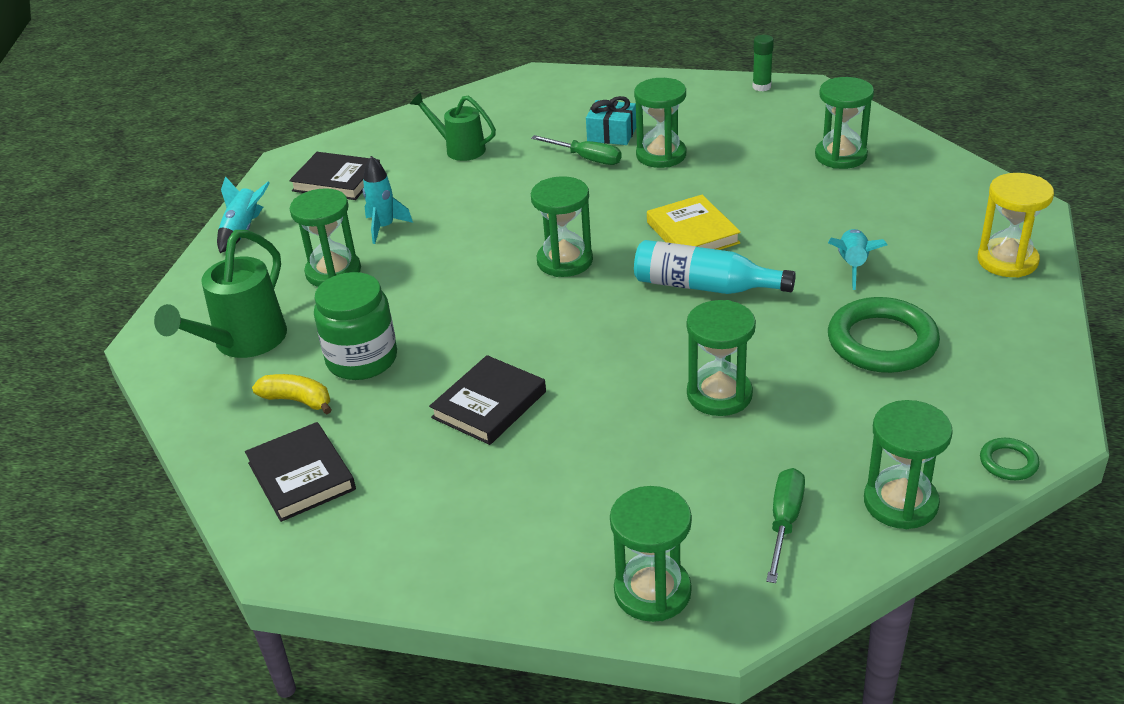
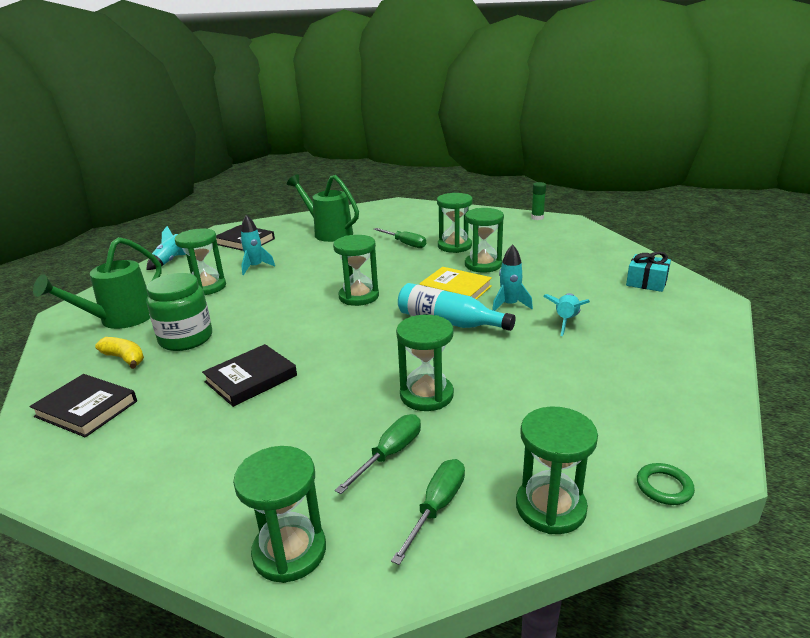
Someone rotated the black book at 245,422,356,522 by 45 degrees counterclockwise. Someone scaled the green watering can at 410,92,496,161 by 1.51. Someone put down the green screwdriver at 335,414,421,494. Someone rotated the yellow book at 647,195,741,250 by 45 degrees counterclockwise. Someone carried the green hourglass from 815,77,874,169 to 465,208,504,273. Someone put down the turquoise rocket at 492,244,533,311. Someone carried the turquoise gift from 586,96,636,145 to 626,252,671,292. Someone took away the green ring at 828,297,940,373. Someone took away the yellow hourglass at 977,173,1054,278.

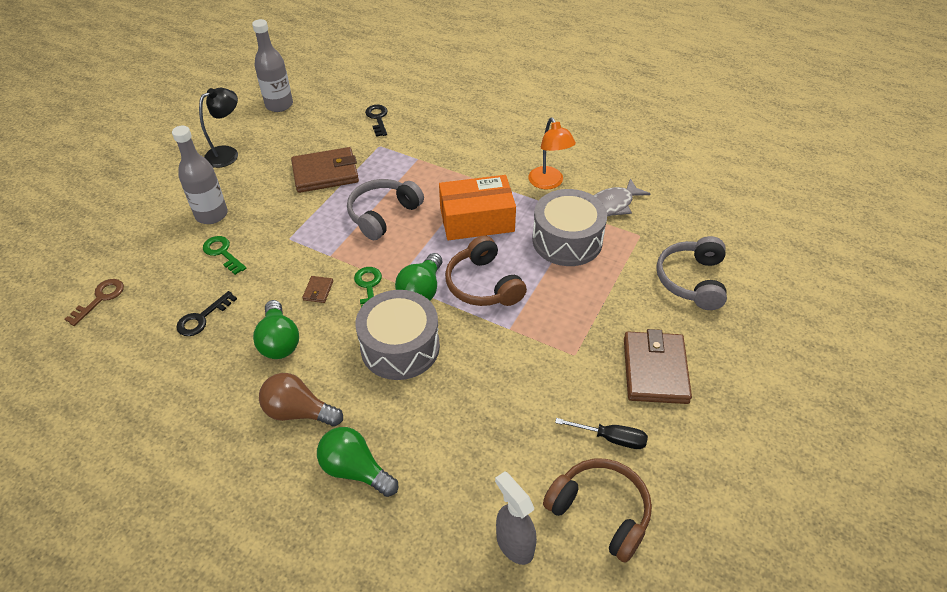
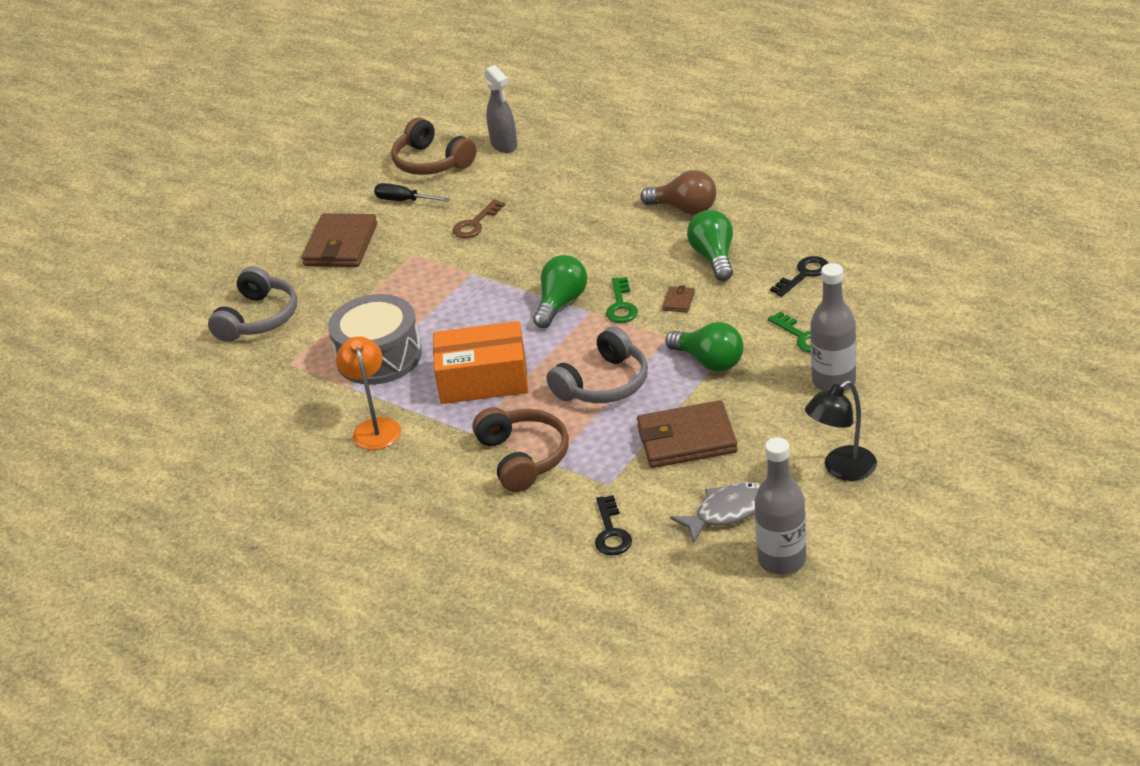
Someone carried the brown key from 65,279,124,326 to 453,199,505,238. Someone carried the brown headphones from 445,235,527,306 to 473,407,569,492. Someone carried the green light bulb from 317,427,398,497 to 665,322,744,372. Someone carried the grey fish from 594,178,650,216 to 670,482,761,544. Someone took away the grey drum at 355,290,440,380.

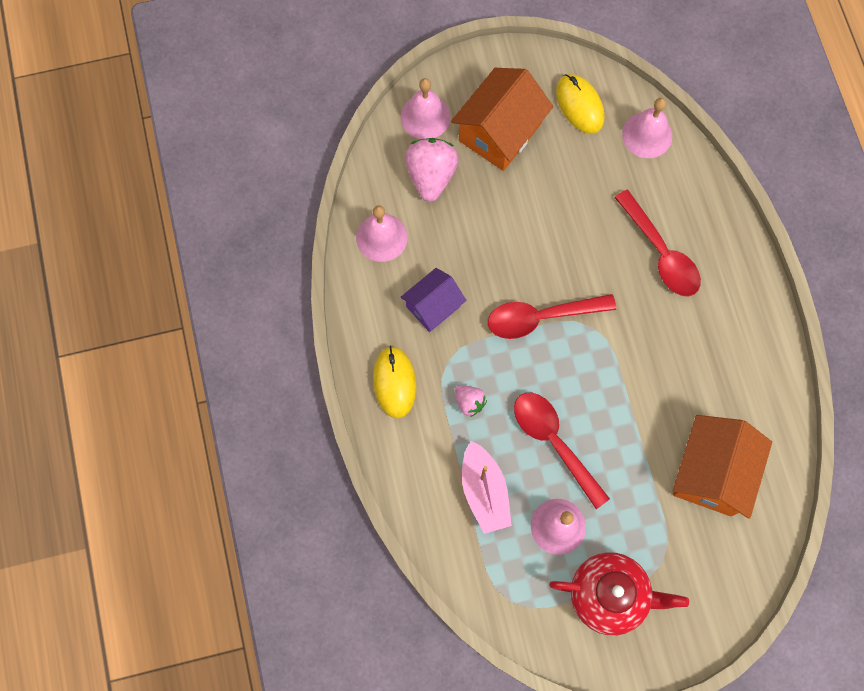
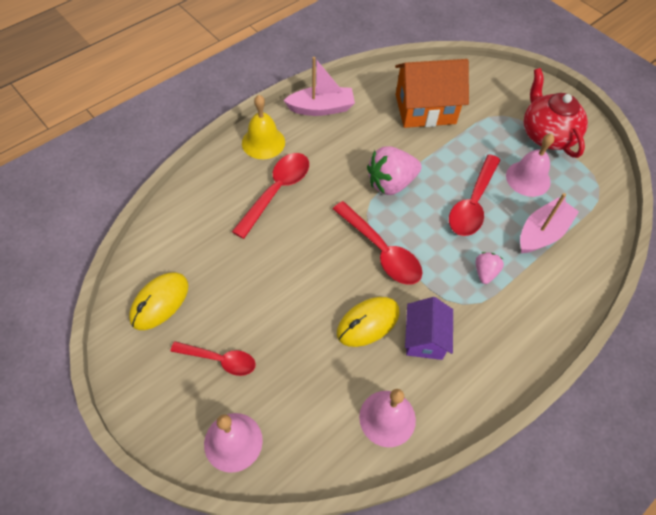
Someone swapped the orange house at 451,68,553,171 for the red spoon at 170,341,256,376. Someone put down the yellow bell at 242,95,285,159. Someone put down the pink boat at 283,57,355,116. Someone carried the yellow mouse from 373,346,416,418 to 337,297,400,347. Someone carried the pink strawberry from 405,138,459,202 to 367,146,422,195. Someone rotated the purple house at 401,268,466,332 by 75 degrees clockwise. Someone took away the pink bell at 622,98,672,158.

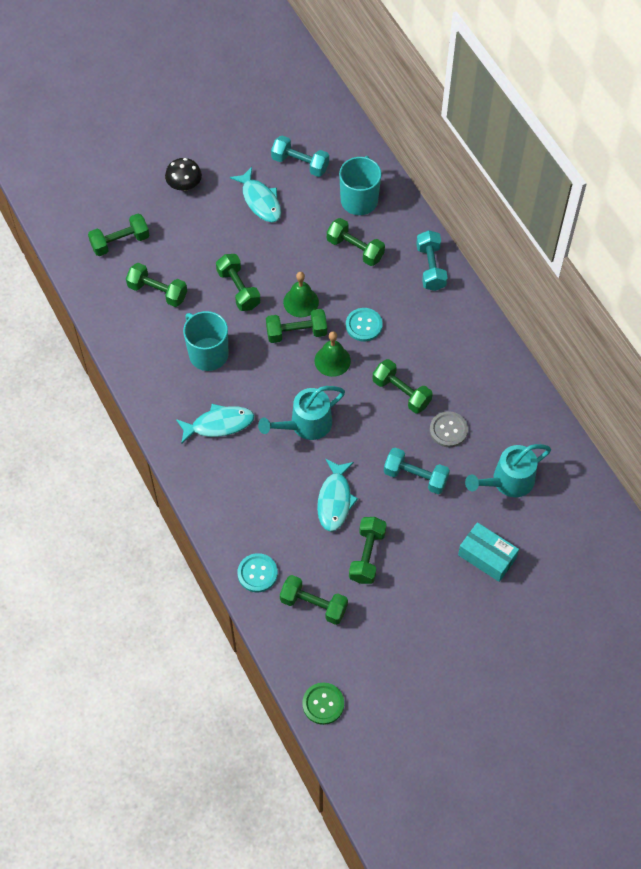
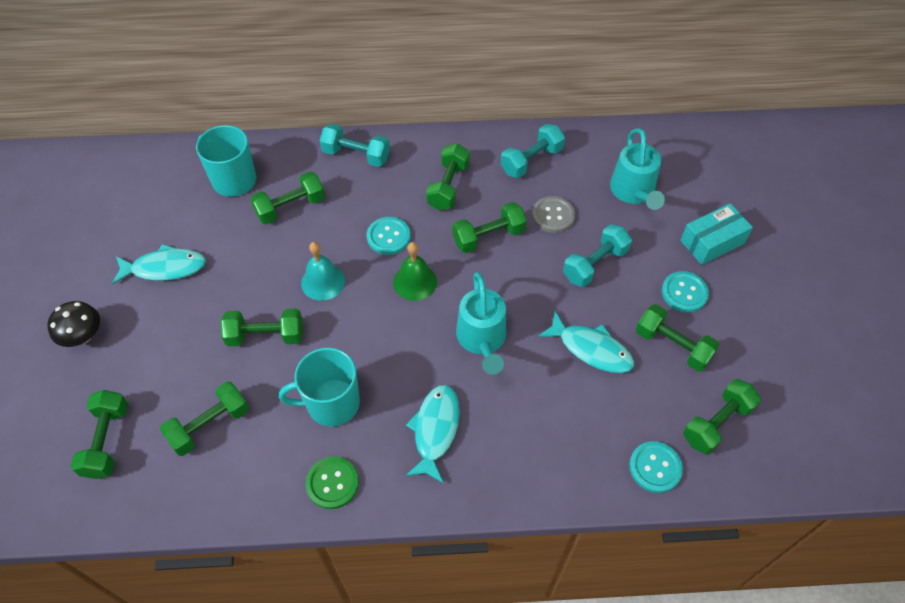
Someone repainted the green bell at 283,272,319,317, which became the turquoise bell at 301,242,345,301. Someone carried the green button from 302,682,344,725 to 306,456,359,509. Someone carried the green dumbbell from 266,309,327,343 to 426,143,470,210. Someone carried the turquoise dumbbell from 271,135,329,177 to 501,124,565,178. Someone put down the turquoise button at 662,271,709,312.

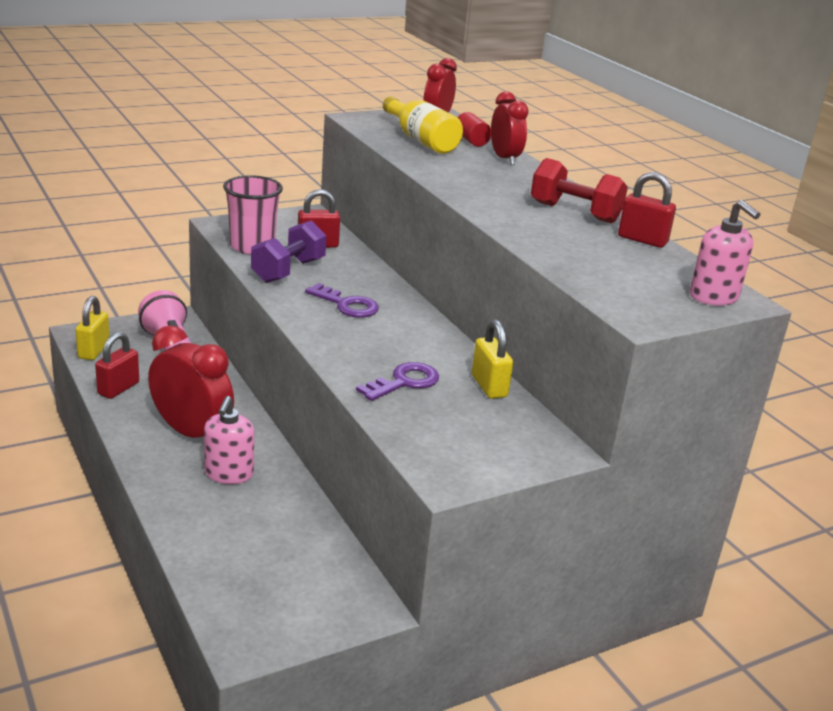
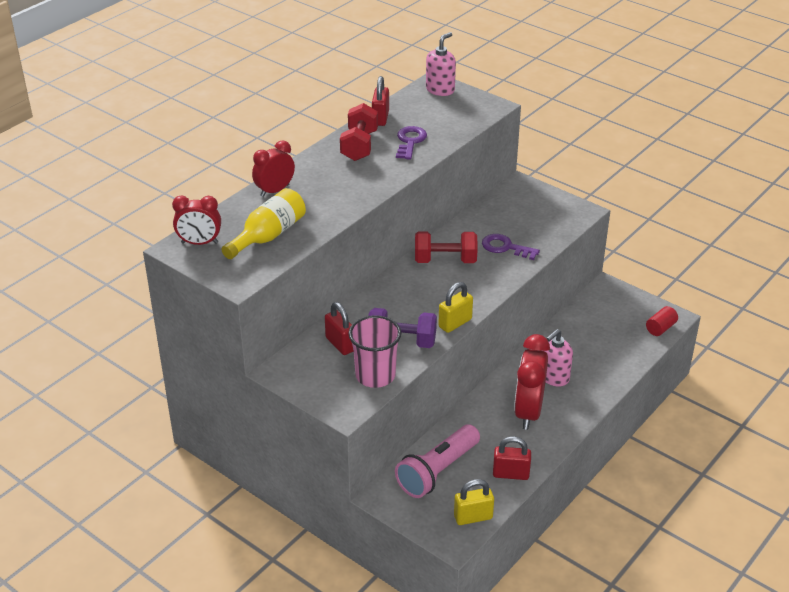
Someone carried the purple key from 305,283,379,318 to 396,126,427,160. Someone put down the red dumbbell at 415,232,478,263. Someone carried the yellow padlock from 472,319,513,399 to 438,282,473,333. Someone rotated the pink soap dispenser at 204,396,254,484 by 150 degrees clockwise. Someone carried the red cylinder from 457,112,491,147 to 646,306,678,336.

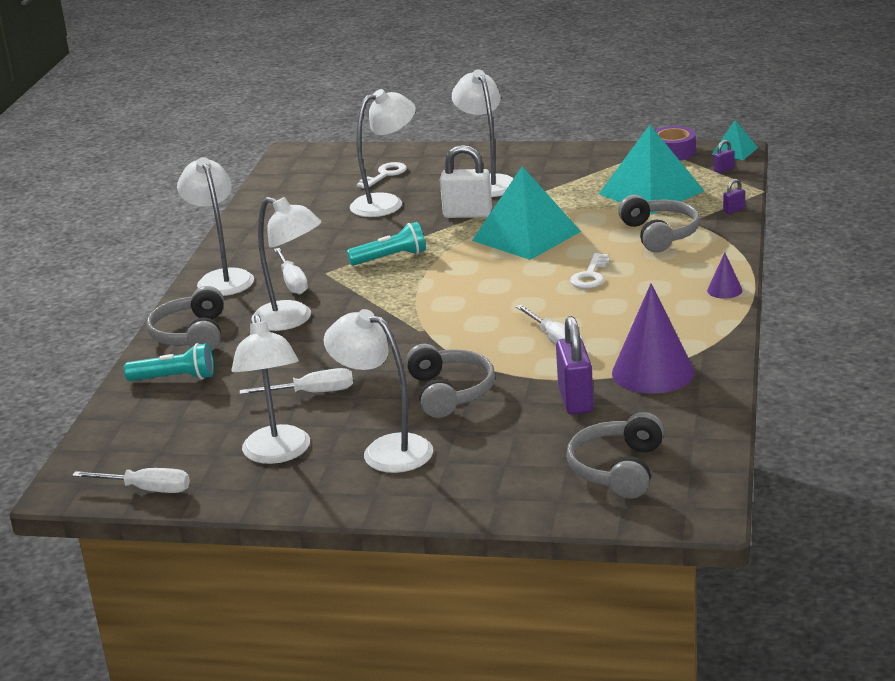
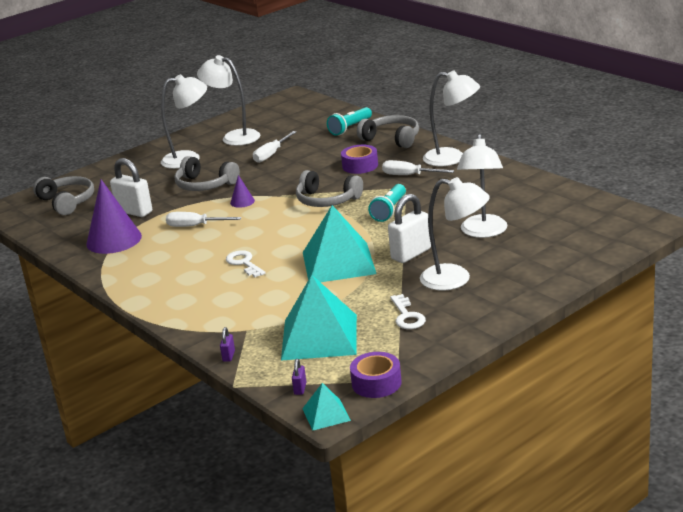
Someone repainted the purple padlock at 556,316,594,415, which became the white padlock at 110,158,152,217. Someone carried the purple cone from 707,253,742,299 to 230,175,255,208. Someone carried the grey headphones from 618,195,700,253 to 296,170,363,207. Someone swapped the white lamp at 252,197,322,331 for the purple tape at 341,145,378,174. Someone carried the white key from 357,162,407,188 to 390,294,426,329. Someone took away the white screwdriver at 72,468,190,493.

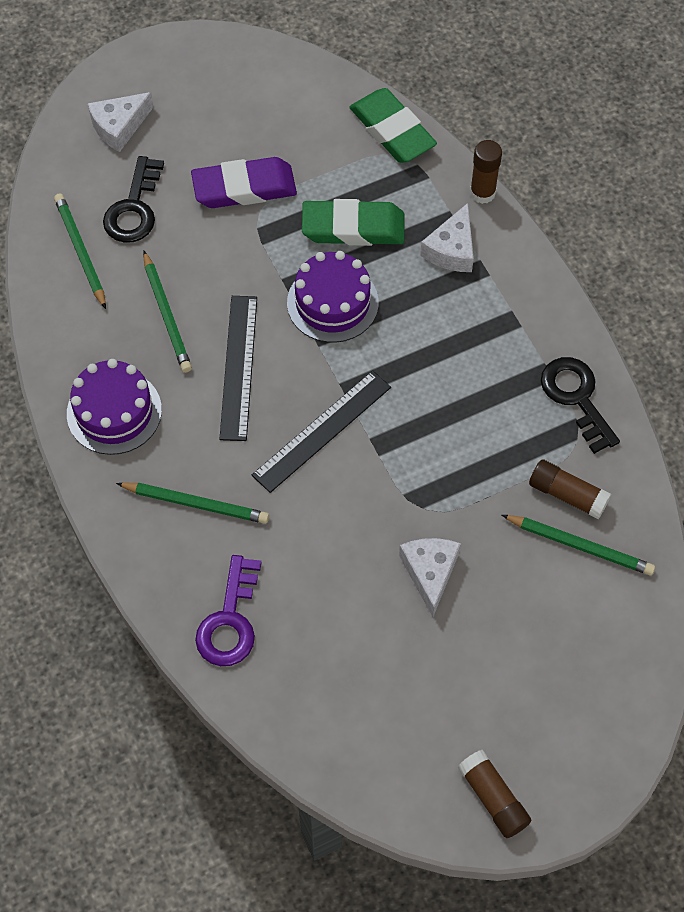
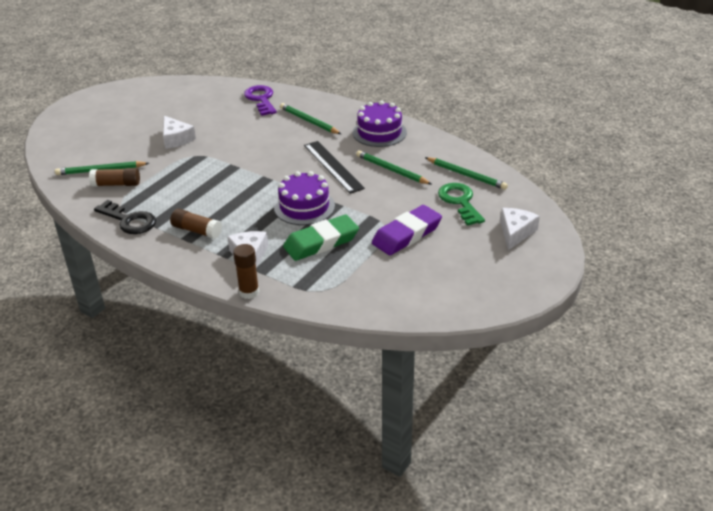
Someone carried the brown glue stick from 458,750,532,838 to 170,209,222,239. Someone rotated the green pencil at 116,483,269,524 by 60 degrees clockwise. Someone repainted the black key at 103,156,164,243, which became the green key at 438,183,485,226. Someone took away the black ruler at 252,371,391,493. Someone took away the green eraser at 349,88,437,163.

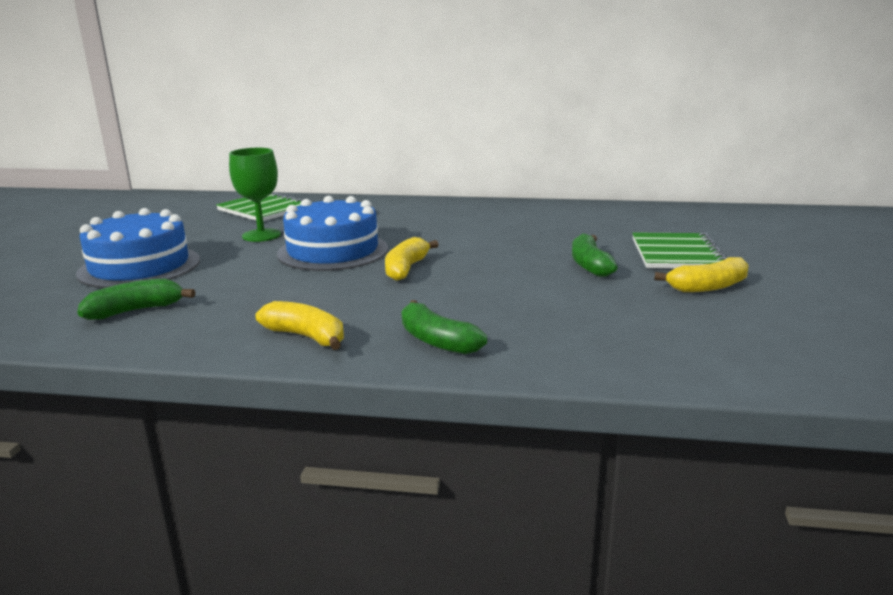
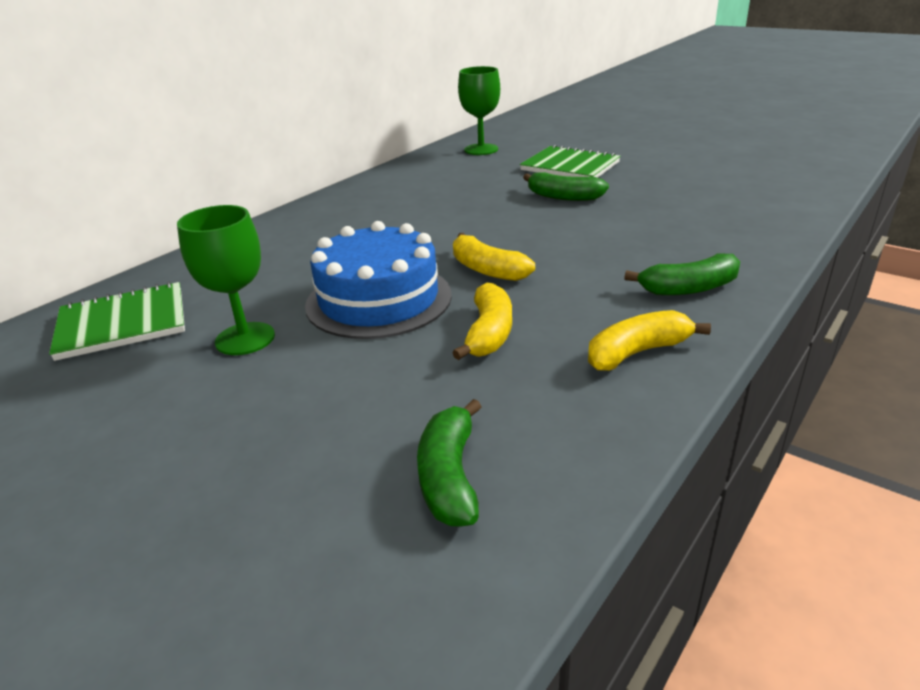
Someone carried the yellow banana from 654,257,749,292 to 452,283,512,360. Someone put down the green goblet at 458,66,500,155. Someone took away the blue cake at 76,208,200,288.

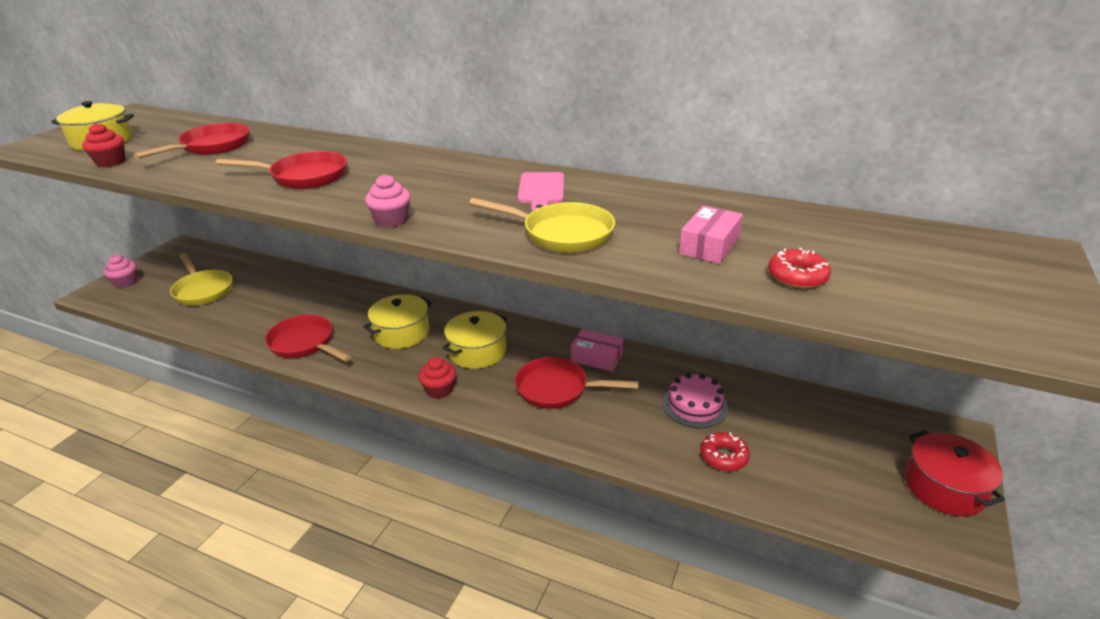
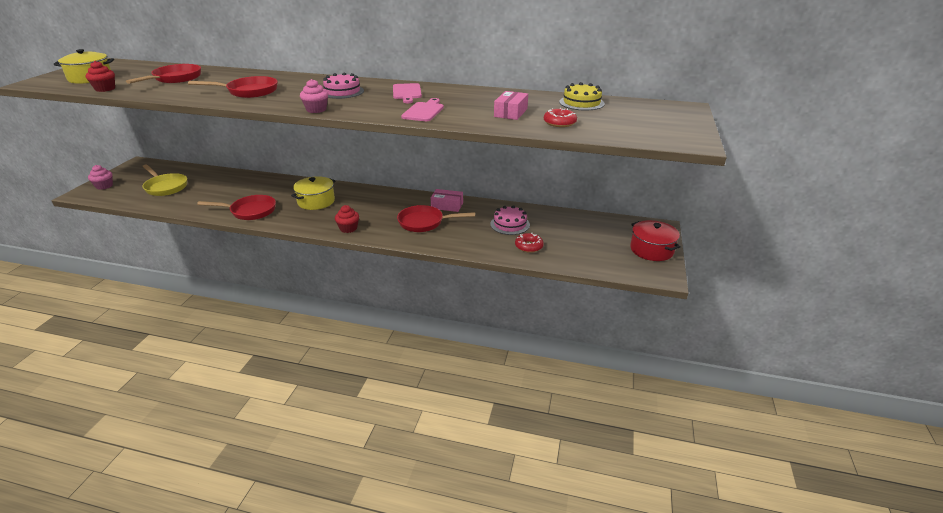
Someone rotated the red pan at 265,315,352,362 by 150 degrees clockwise. Someone put down the pink cake at 323,72,364,99. Someone swapped the yellow pan at 469,198,615,253 for the pink cutting board at 401,98,444,121. Someone put down the yellow cake at 559,82,605,110. Someone took away the yellow pot at 442,311,507,369.

